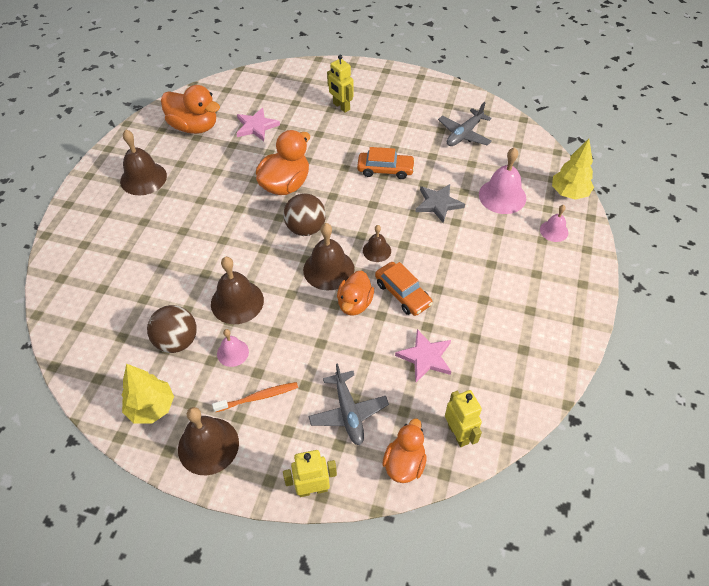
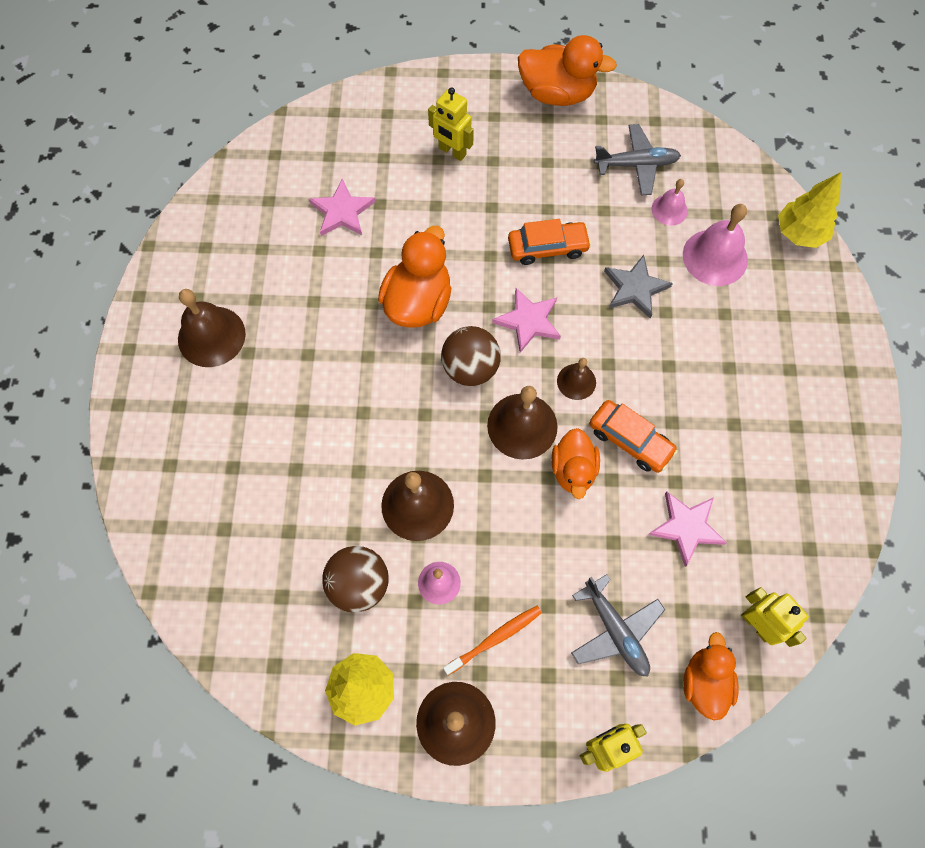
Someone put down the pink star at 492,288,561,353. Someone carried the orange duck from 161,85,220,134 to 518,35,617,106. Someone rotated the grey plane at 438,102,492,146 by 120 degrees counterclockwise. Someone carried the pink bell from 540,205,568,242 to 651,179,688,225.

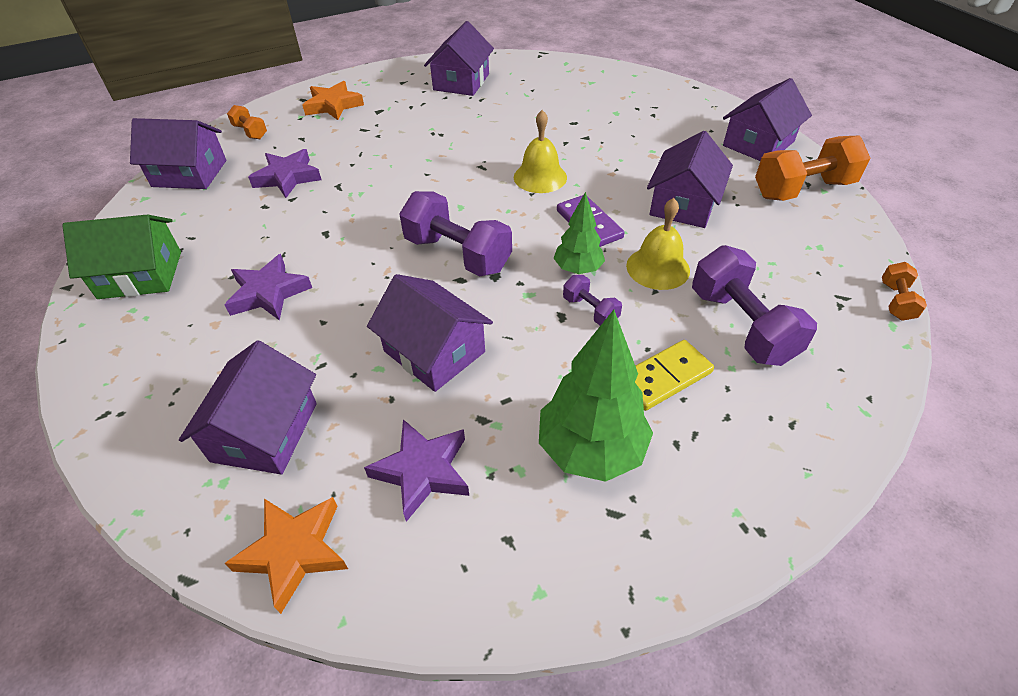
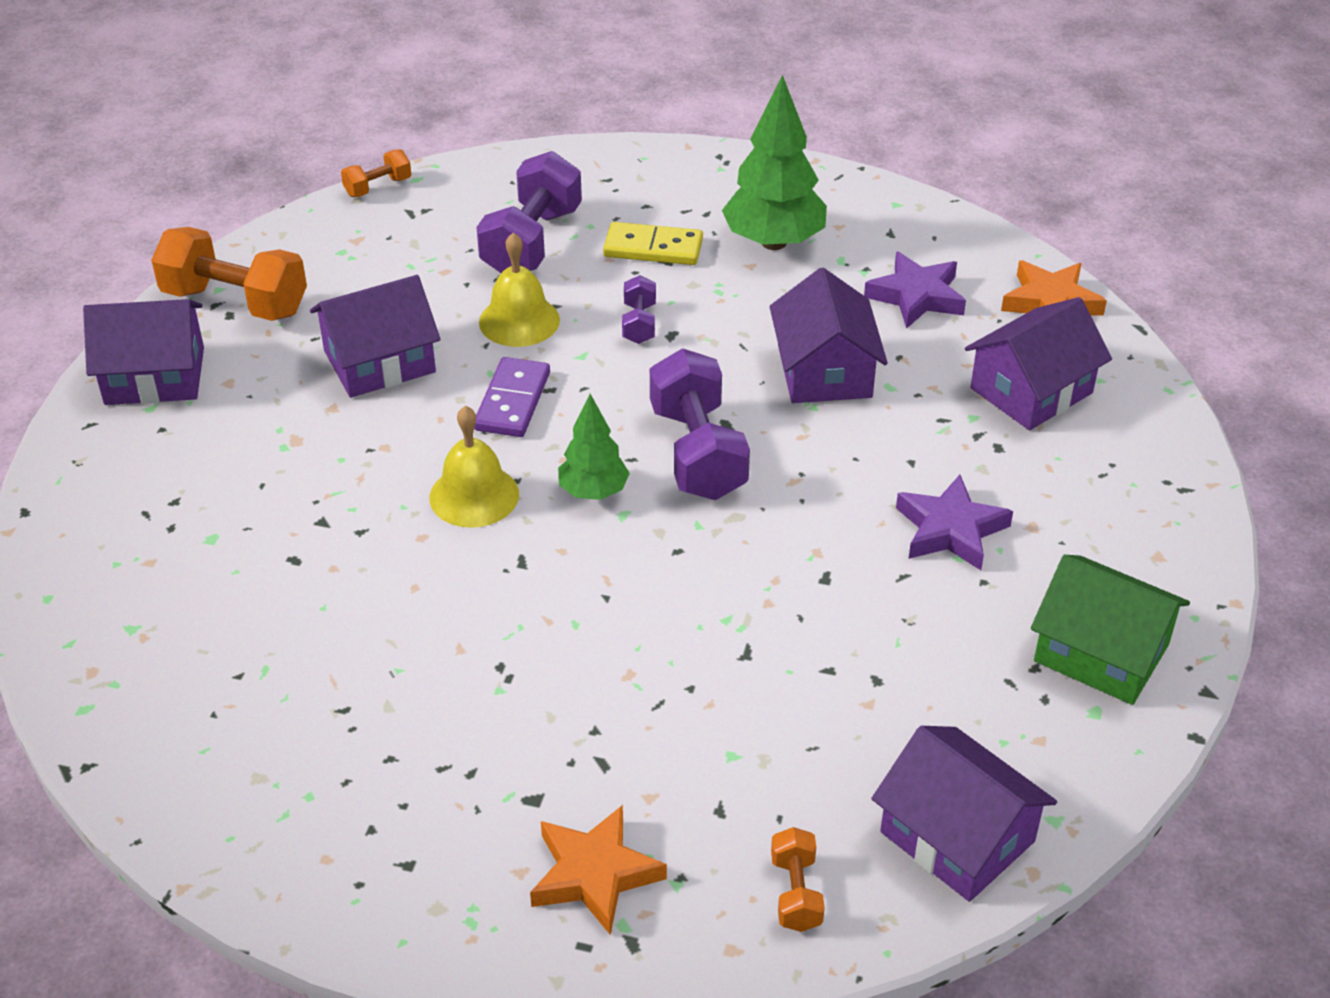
Someone carried the green tree from 554,192,605,274 to 558,394,630,500. Someone took away the purple star at 248,149,321,198. Someone took away the purple house at 424,21,494,96.

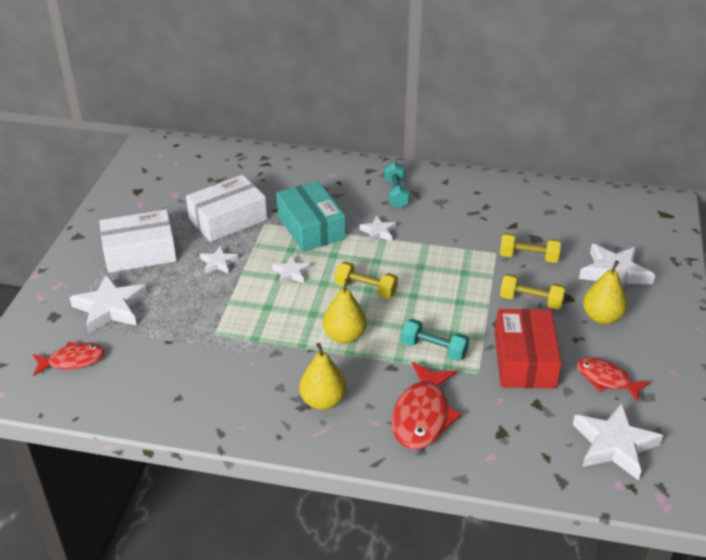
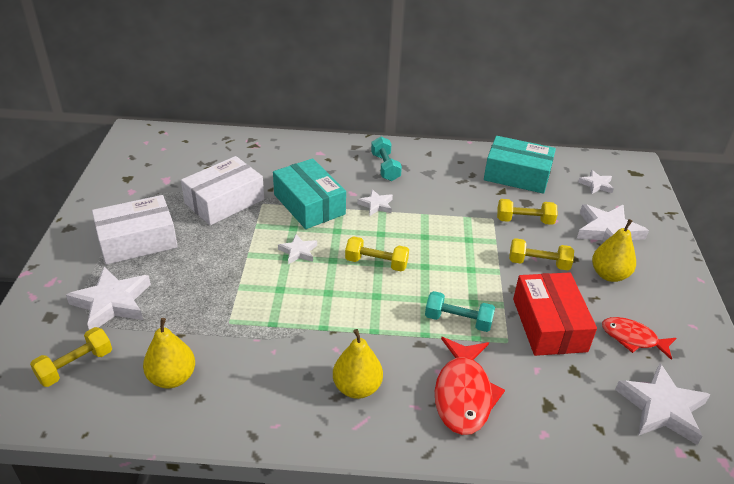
Someone swapped the red fish at 33,342,105,376 for the yellow dumbbell at 30,327,112,387. Someone carried the yellow pear from 323,279,367,344 to 143,318,195,389. Someone put down the turquoise box at 484,136,556,194. Someone carried the white star from 200,246,239,274 to 578,170,614,194.

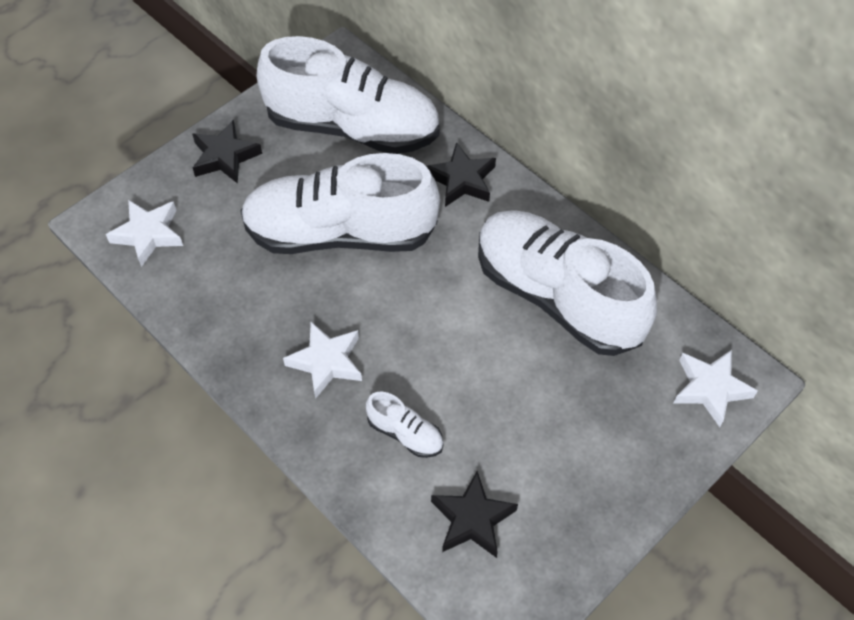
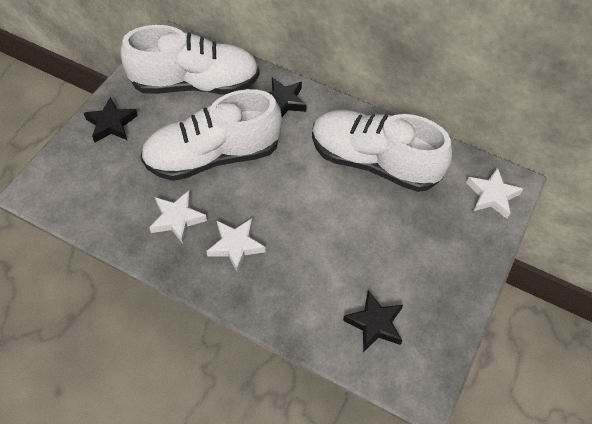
Someone carried the white star from 106,200,183,267 to 149,191,207,244. Someone took away the white shoe at 366,392,443,458.

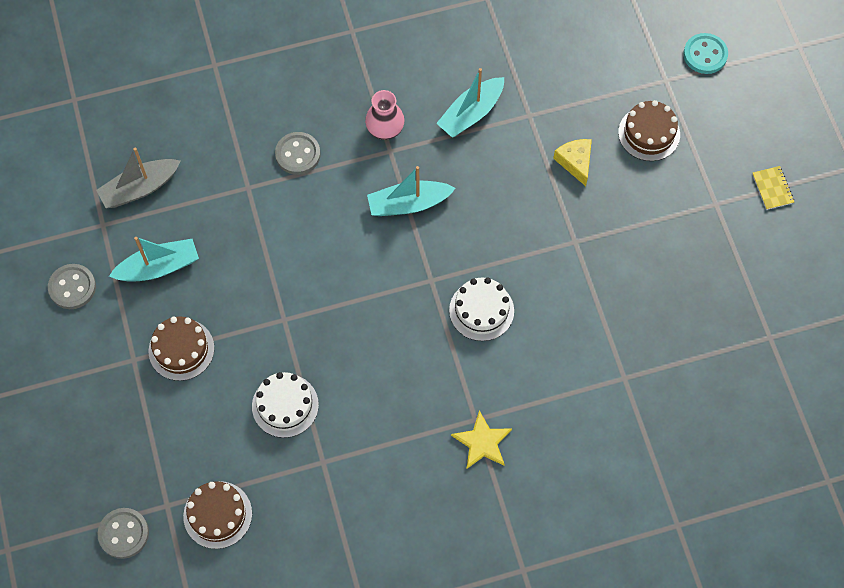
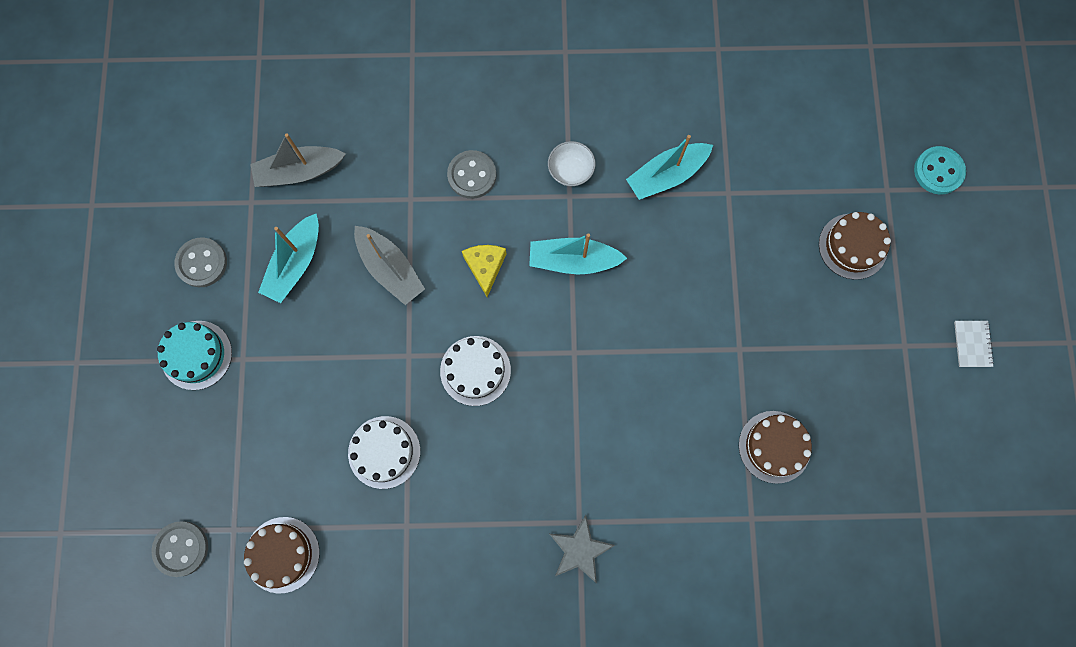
Someone put down the turquoise cake at 157,321,232,390. Someone rotated the turquoise boat at 109,237,199,282 by 120 degrees clockwise. Someone put down the grey boat at 354,226,425,305. Someone carried the white cake from 449,277,514,341 to 440,336,511,406. Someone carried the yellow cheese from 553,139,592,186 to 462,245,506,297. Someone swapped the pink vase at 365,90,405,140 for the white bowl at 548,141,595,186. Someone repainted the yellow star at 451,410,512,469, which became the grey star at 550,515,615,584. Someone carried the brown cake from 148,317,215,381 to 739,411,812,484. Someone repainted the yellow notebook at 752,166,794,210, which became the white notebook at 954,321,994,367.

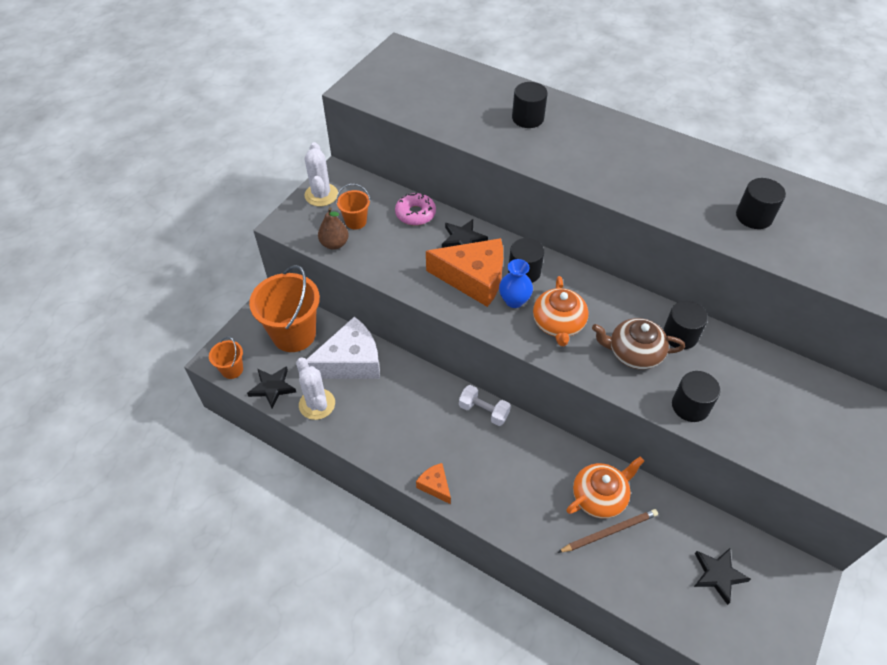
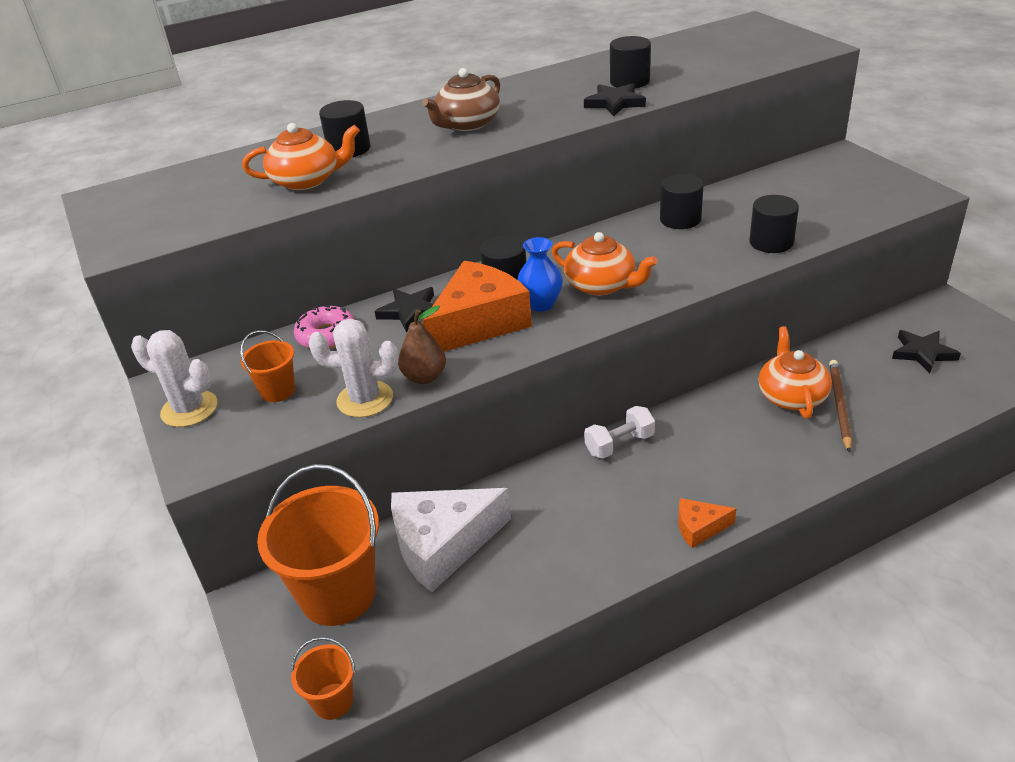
Someone put down the orange teapot at 242,123,360,190. Someone carried the white cactus from 296,357,335,420 to 308,319,398,418. Someone rotated the white cheese at 306,317,380,379 by 120 degrees counterclockwise. Someone carried the brown pear from 318,207,349,250 to 398,305,446,384. Someone carried the brown teapot from 592,318,685,369 to 422,68,500,131. Someone carried the black star from 247,366,296,408 to 584,83,646,116.

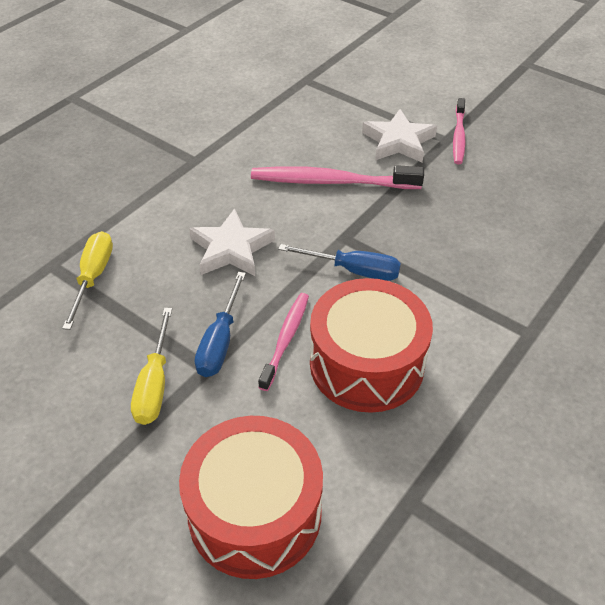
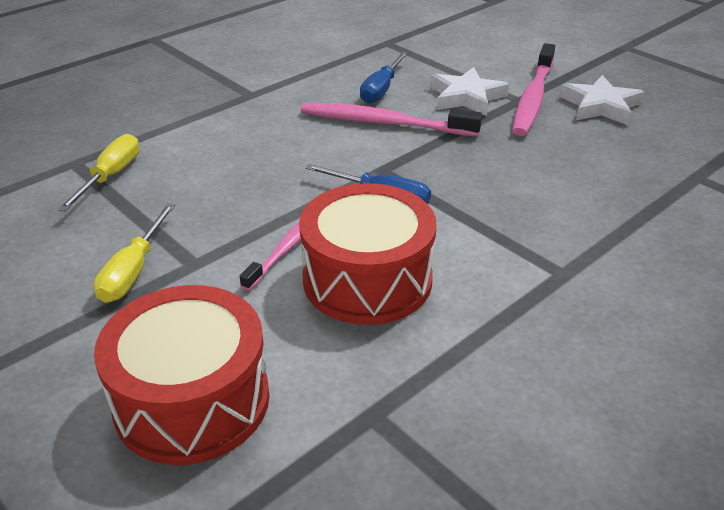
Someone carried the blue screwdriver from 195,272,246,377 to 360,52,408,104. Someone scaled the pink toothbrush at 453,98,466,164 by 1.65. Someone carried the white star from 189,208,275,276 to 560,75,644,125.

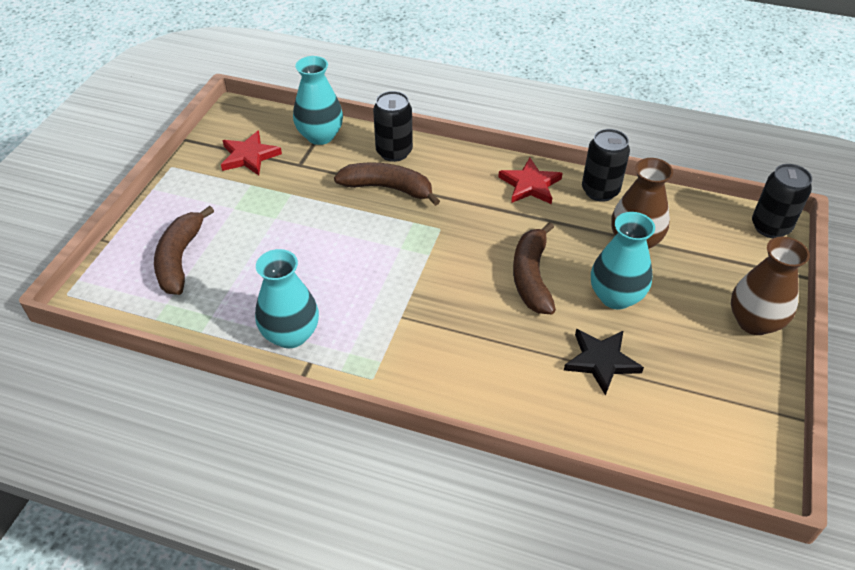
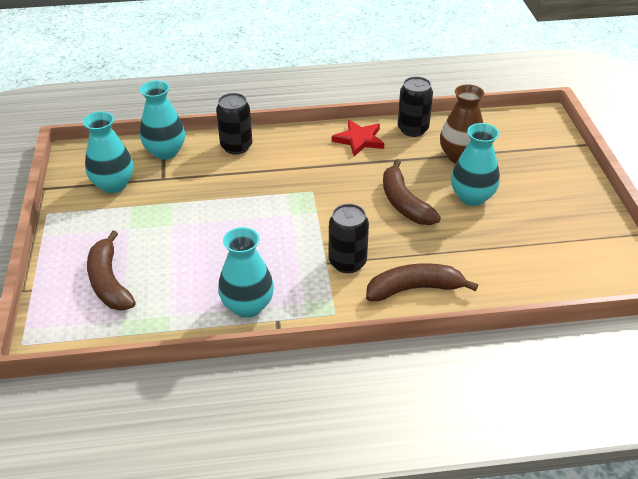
Someone swapped the red star at 221,130,282,175 for the turquoise vase at 83,111,133,193. Someone carried the black can from 752,164,812,238 to 329,204,369,273. Someone carried the brown banana from 334,162,440,206 to 366,263,478,301. Someone took away the black star at 564,329,644,396. Someone took away the brown vase at 731,237,810,335.

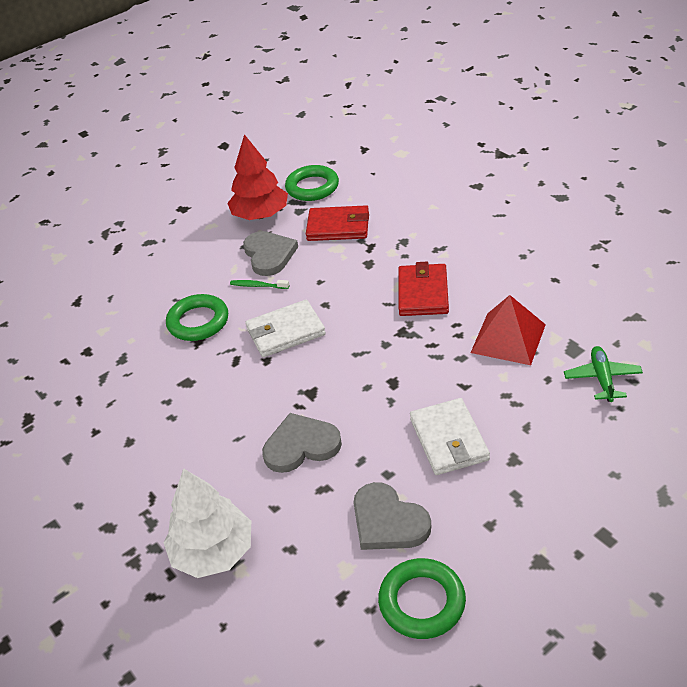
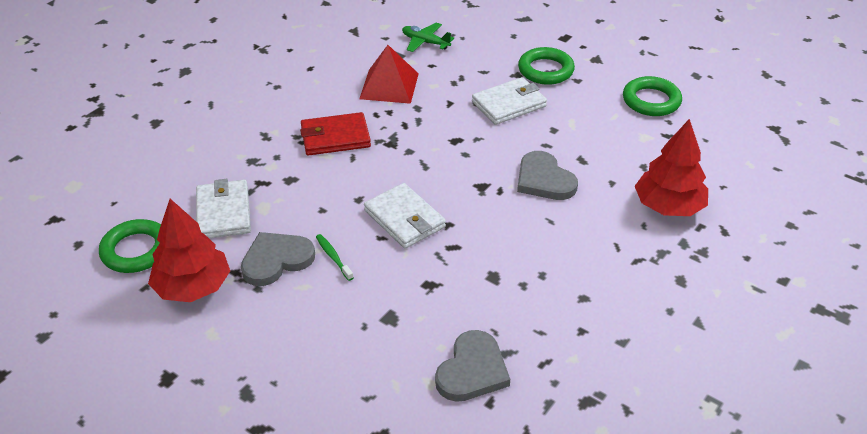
Someone repainted the red wallet at 306,205,369,241, which became the white wallet at 196,179,251,238. Someone rotated the green toothbrush at 230,280,289,289 by 150 degrees clockwise. Someone rotated the green plane at 564,346,643,402 by 45 degrees clockwise. Someone carried the grey heart from 353,482,431,550 to 435,330,510,402. Someone carried the green ring from 166,294,228,341 to 518,47,575,85. Someone repainted the white tree at 164,468,251,578, which became the red tree at 635,119,708,216.

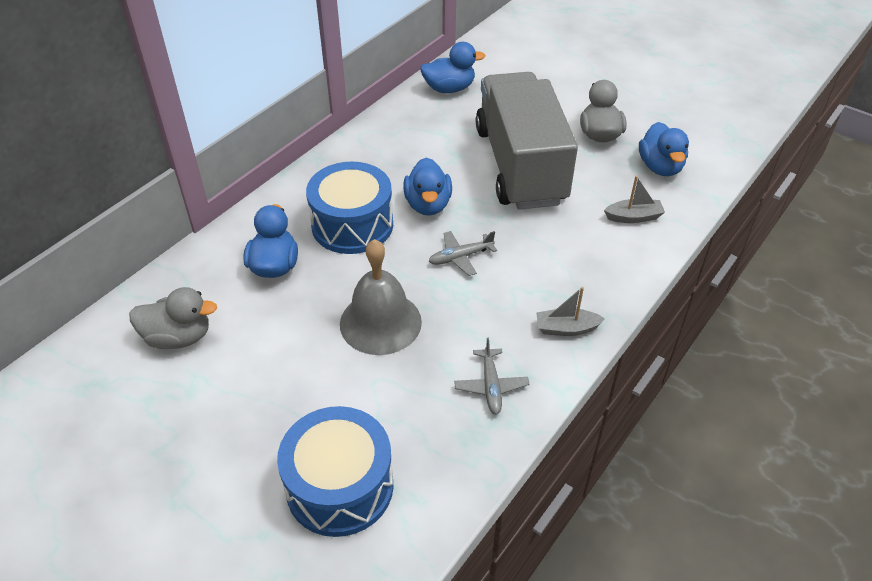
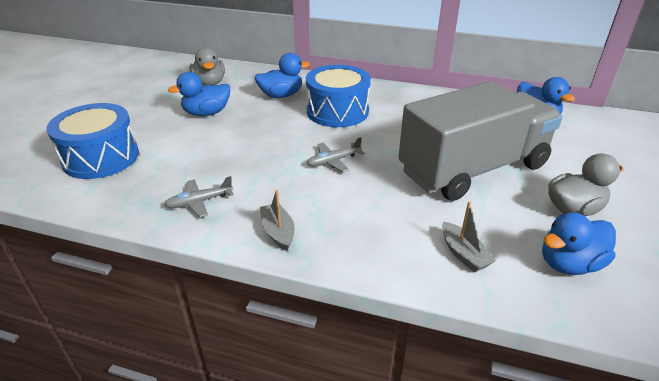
Someone carried the blue duck from 403,158,452,216 to 168,72,230,116. Someone rotated the grey plane at 429,231,497,276 by 75 degrees counterclockwise. Someone took away the grey bell at 340,239,422,355.

